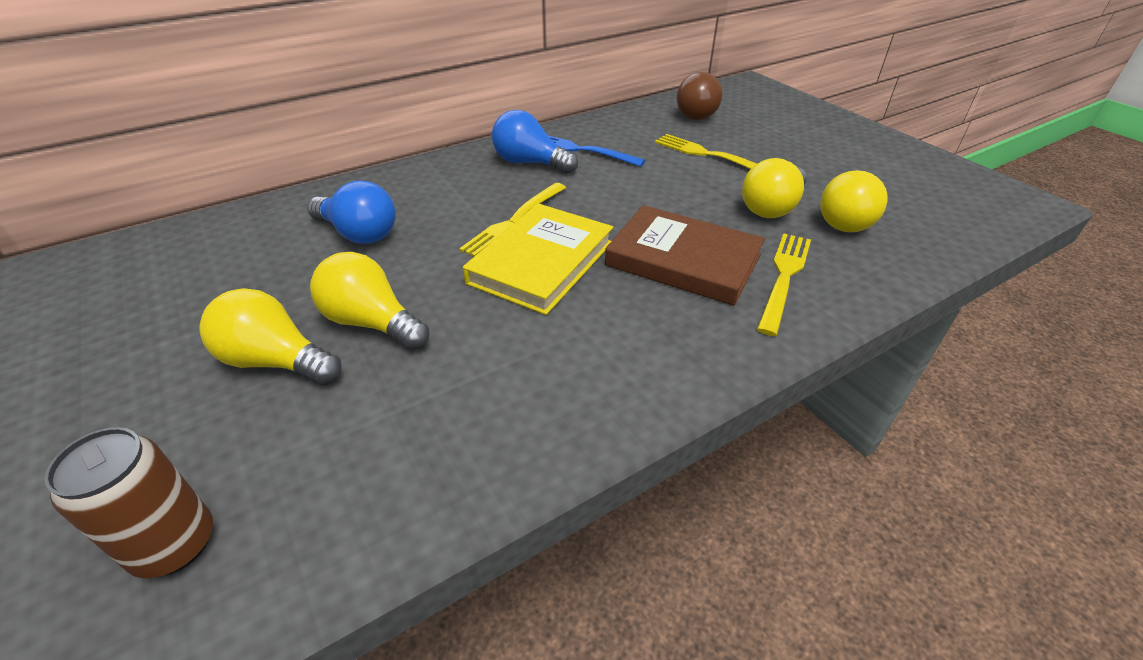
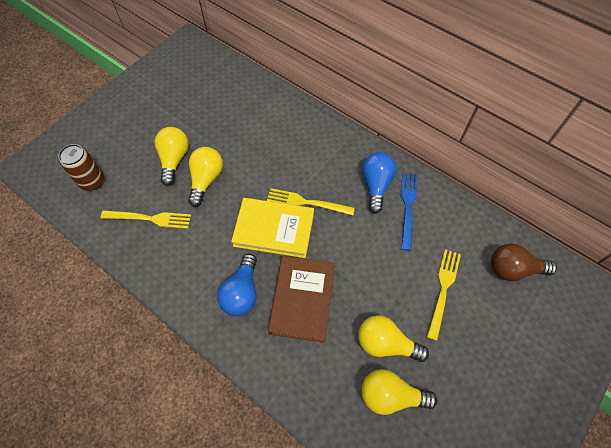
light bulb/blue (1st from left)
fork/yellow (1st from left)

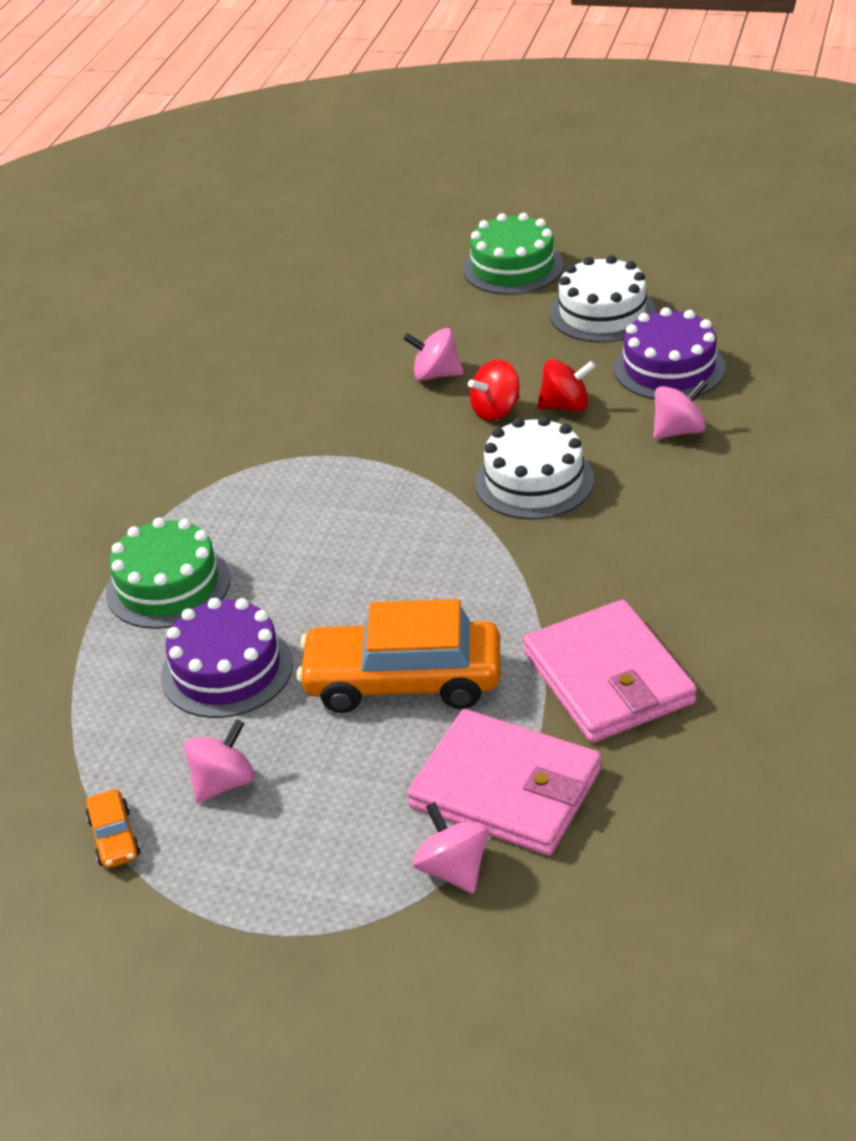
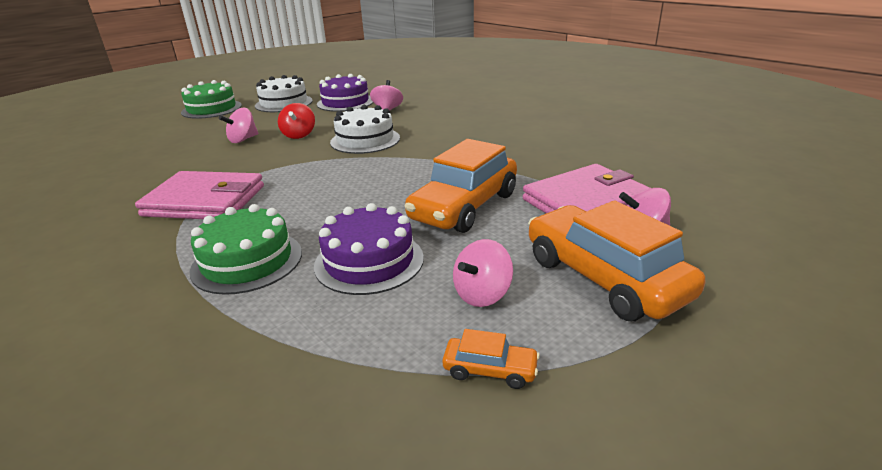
spinning top/red (2nd from left in the first image)
car/orange (3rd from left)
wallet/pink (1st from left)
spinning top/pink (3rd from left)

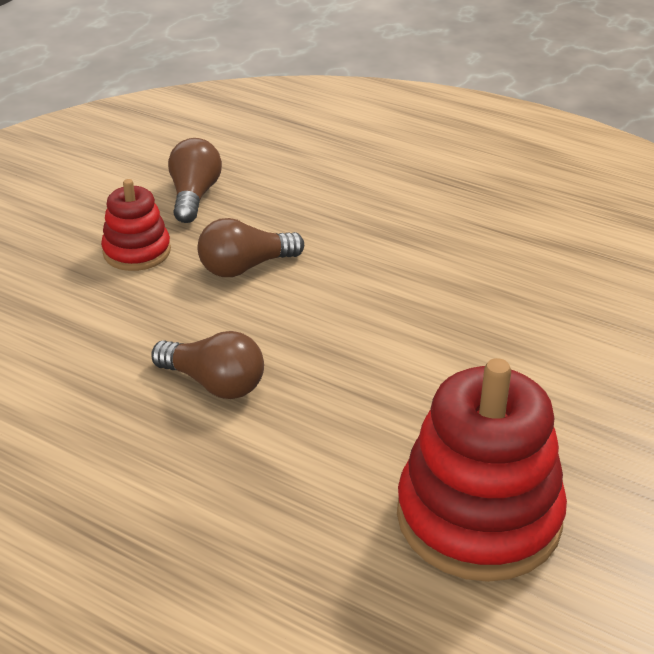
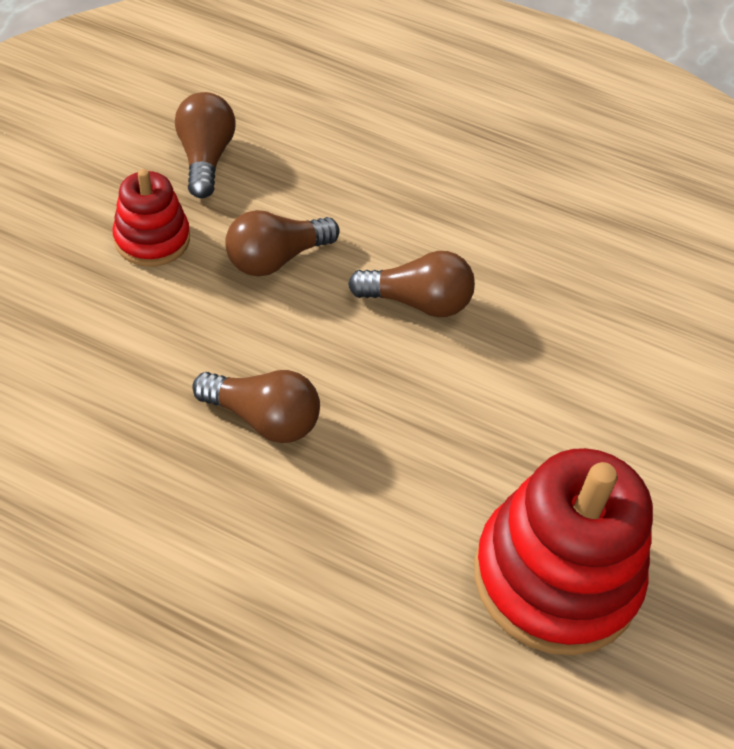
light bulb/brown (4th from left)

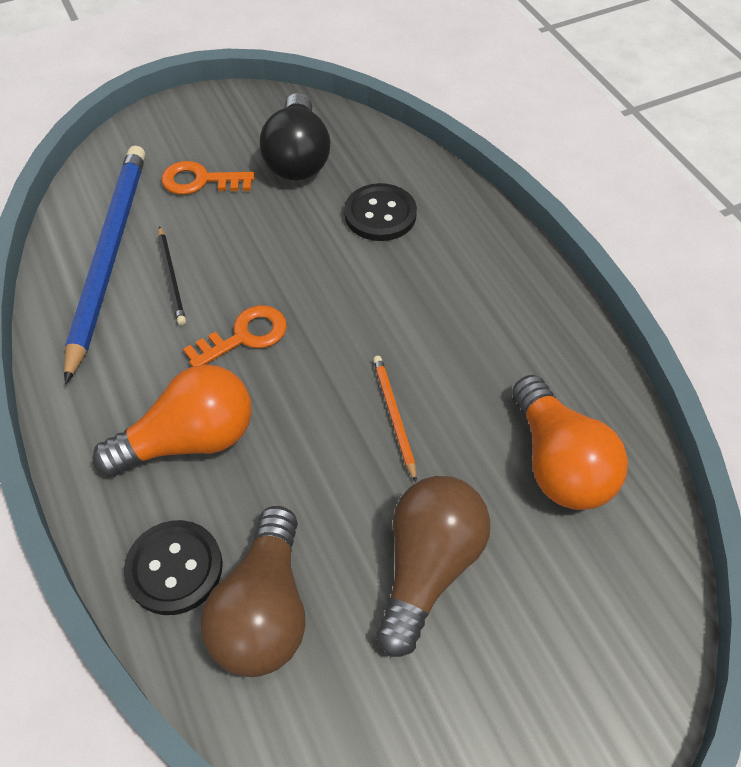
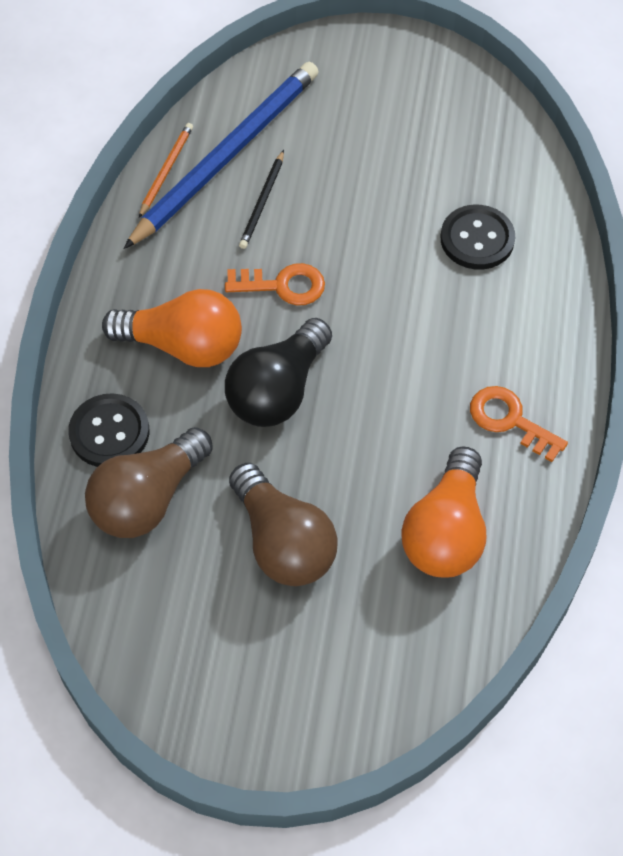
key/orange (2nd from left)
light bulb/black
pencil/orange
light bulb/brown (2nd from left)

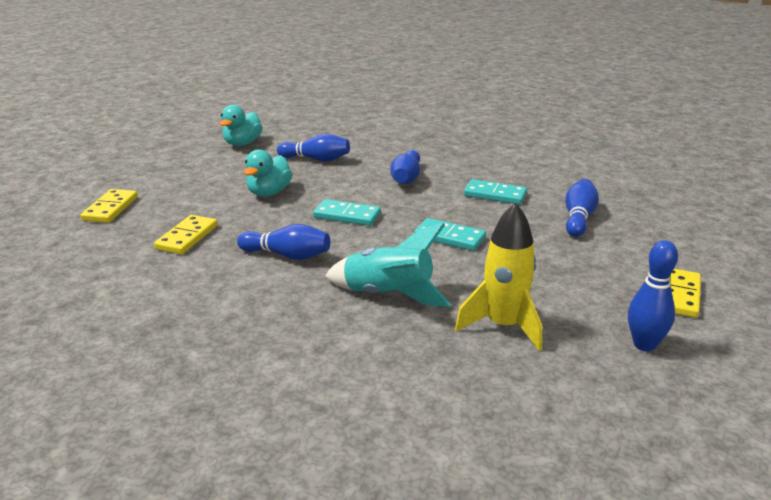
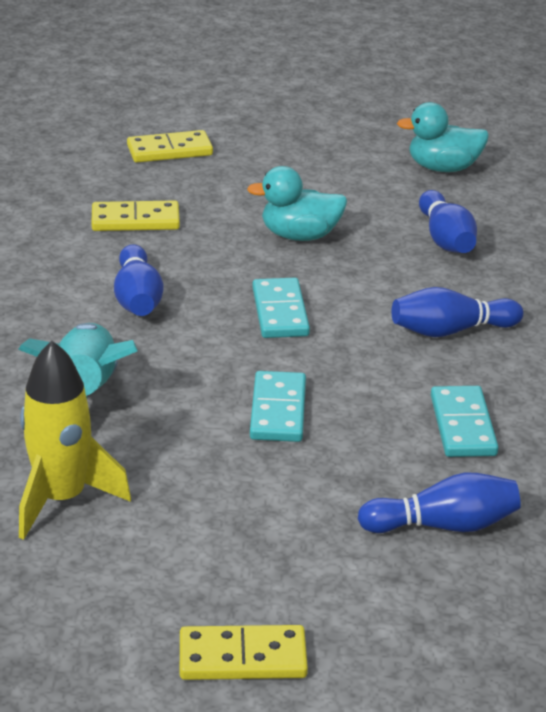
bowling pin/blue (5th from left in the first image)

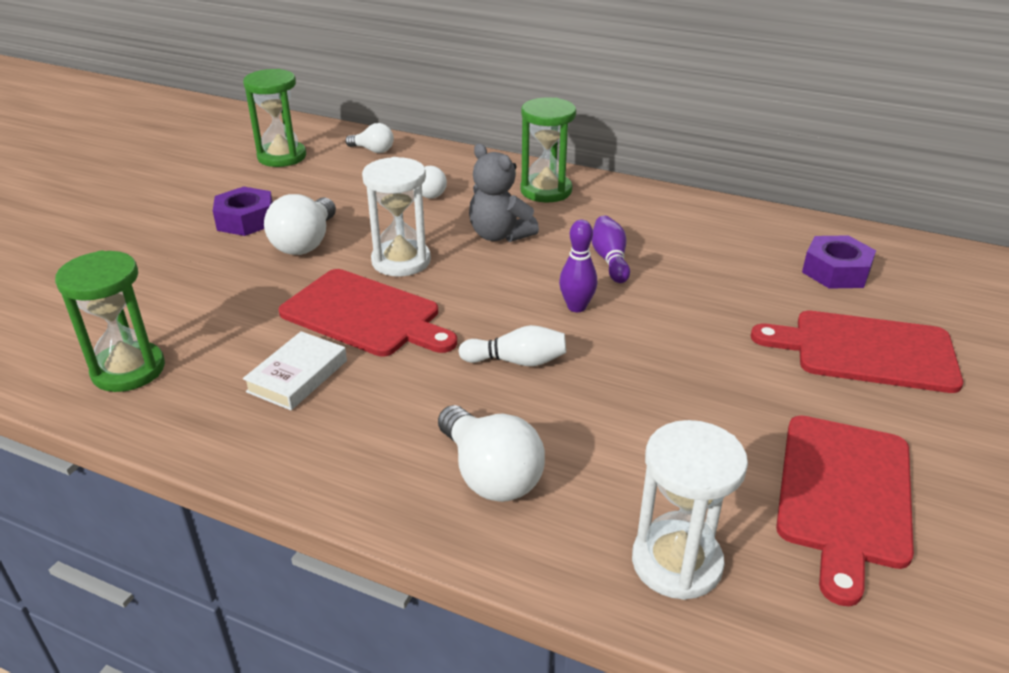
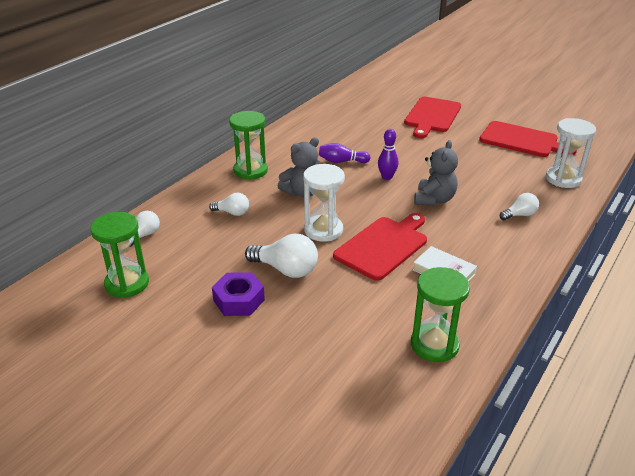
nut/purple (2nd from left in the first image)
teddy bear/grey (2nd from left)
light bulb/white (4th from left)

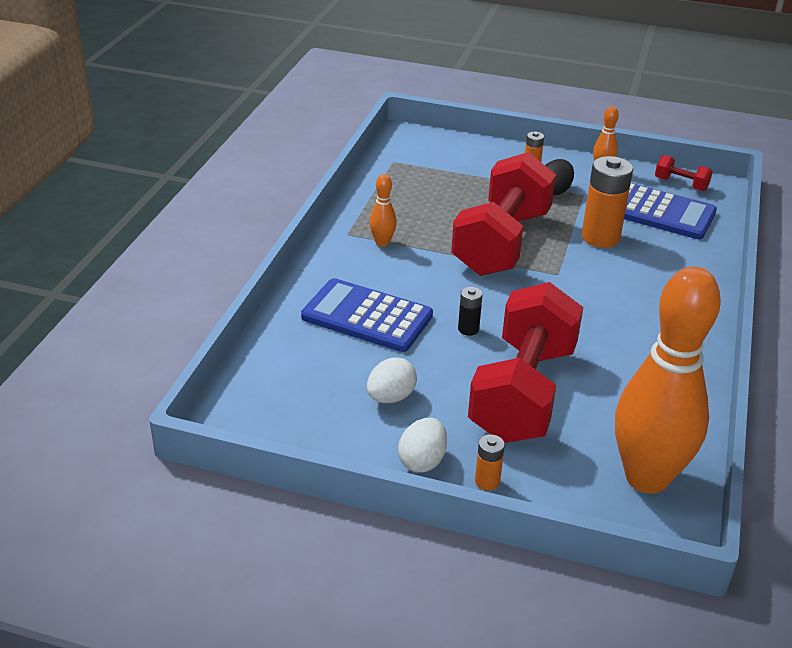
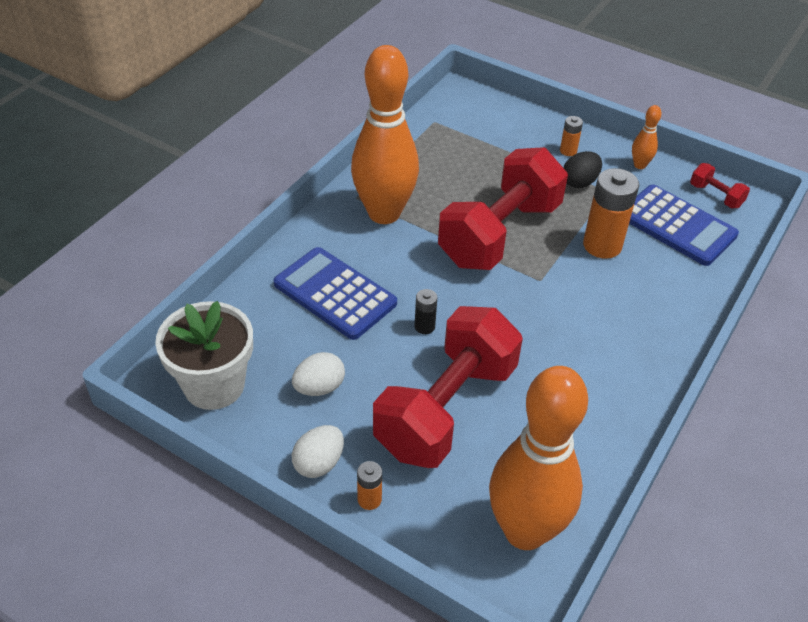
flower pot/white
bowling pin/orange (1st from left)

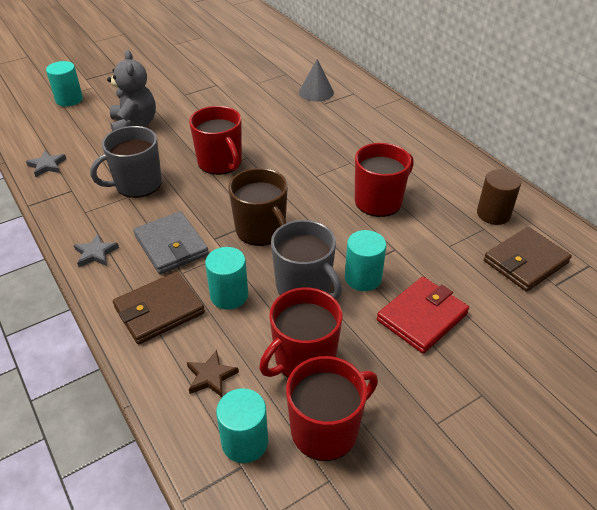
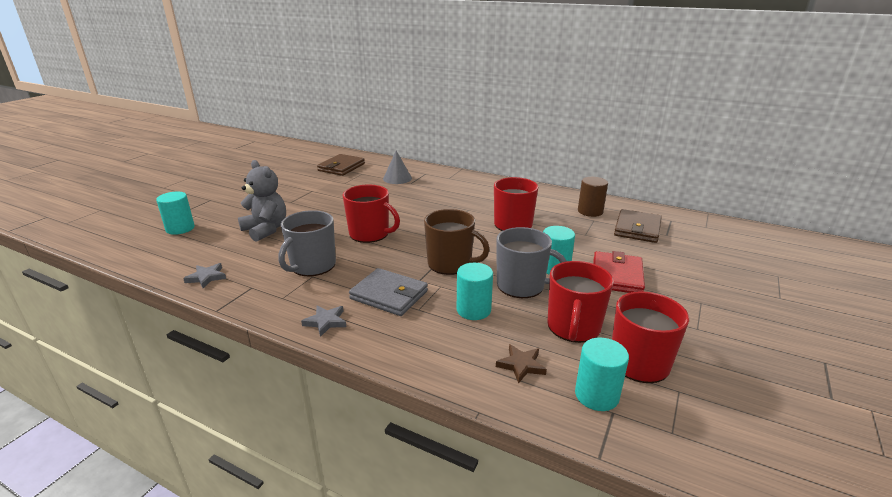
wallet/brown (1st from left)

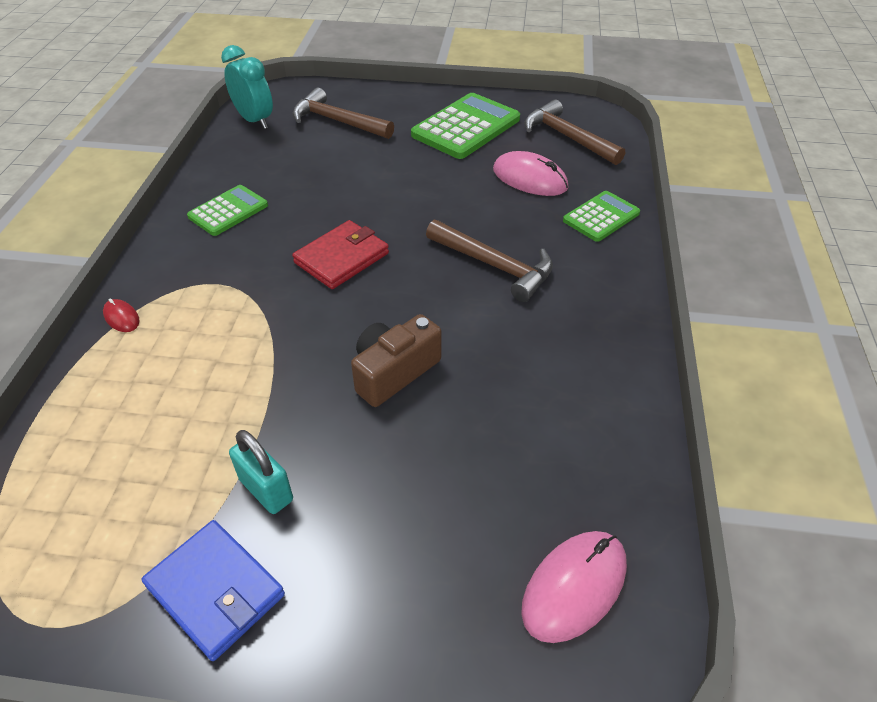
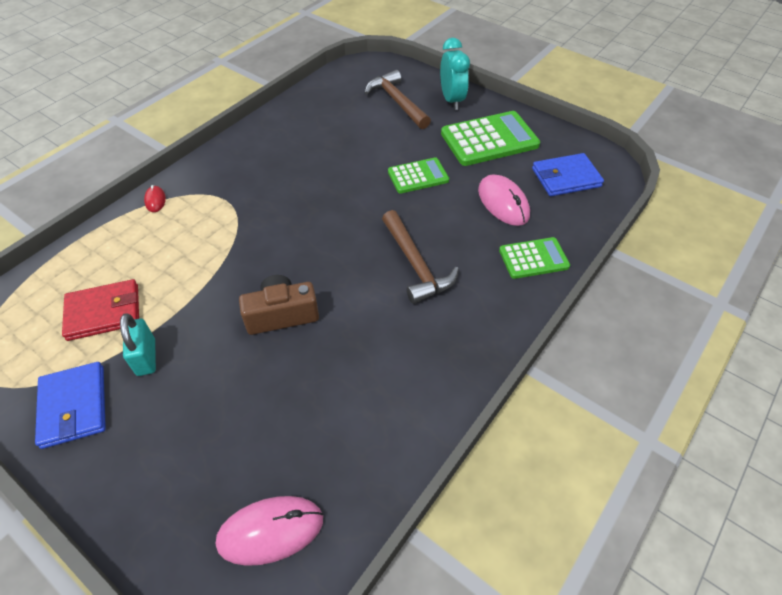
calculator/green (1st from left)
clock/turquoise
wallet/red
wallet/blue (2nd from left)

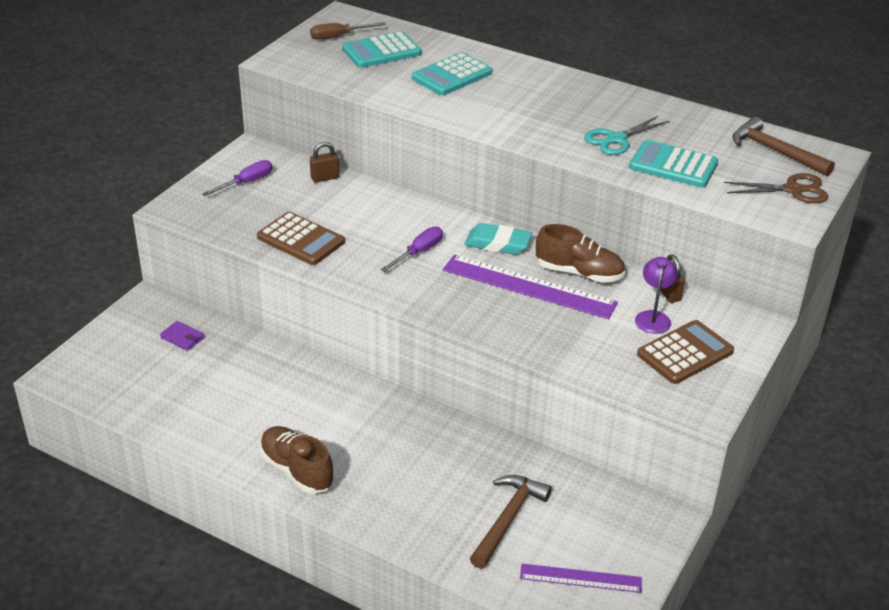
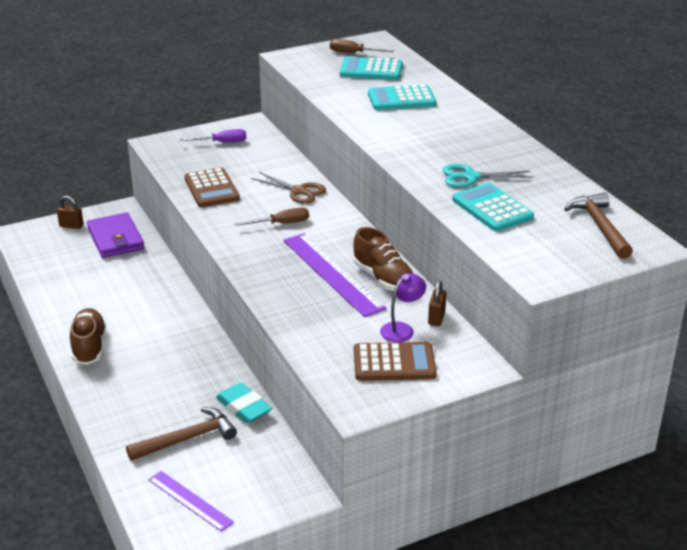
padlock/brown (1st from left)
eraser/turquoise
scissors/brown
screwdriver/brown (1st from left)
wallet/purple

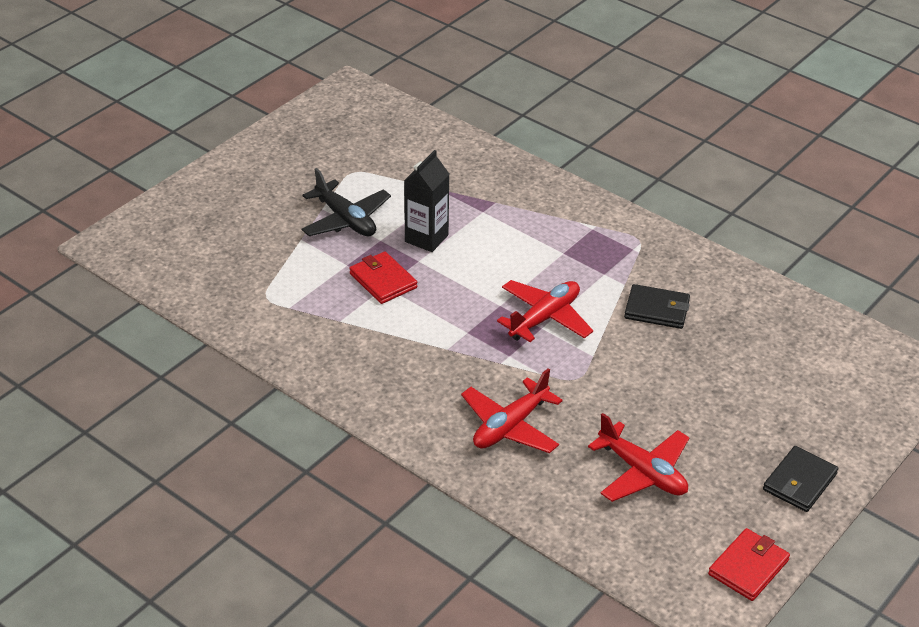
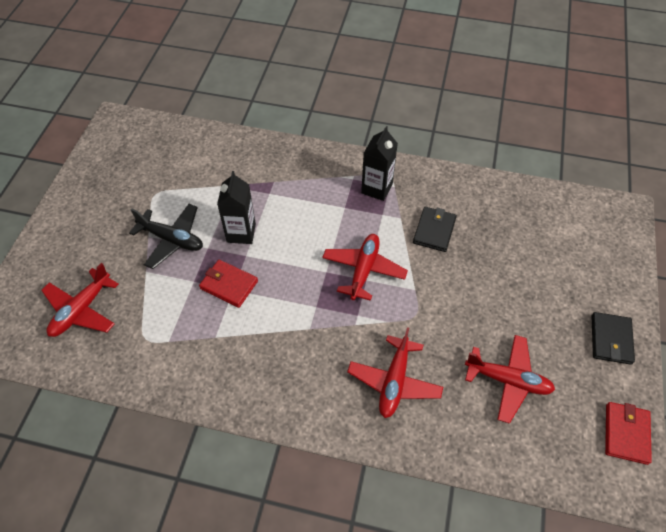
plane/red (1st from left)
carton/black (2nd from left)
wallet/black (1st from left)

